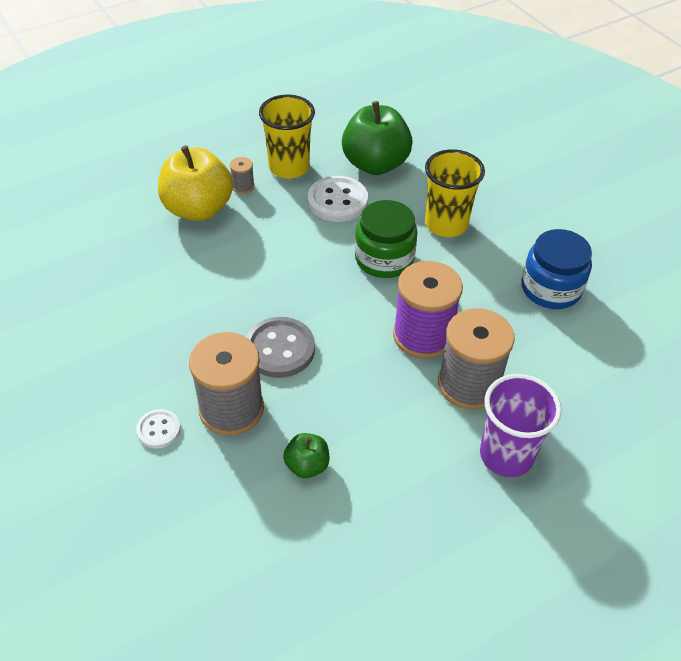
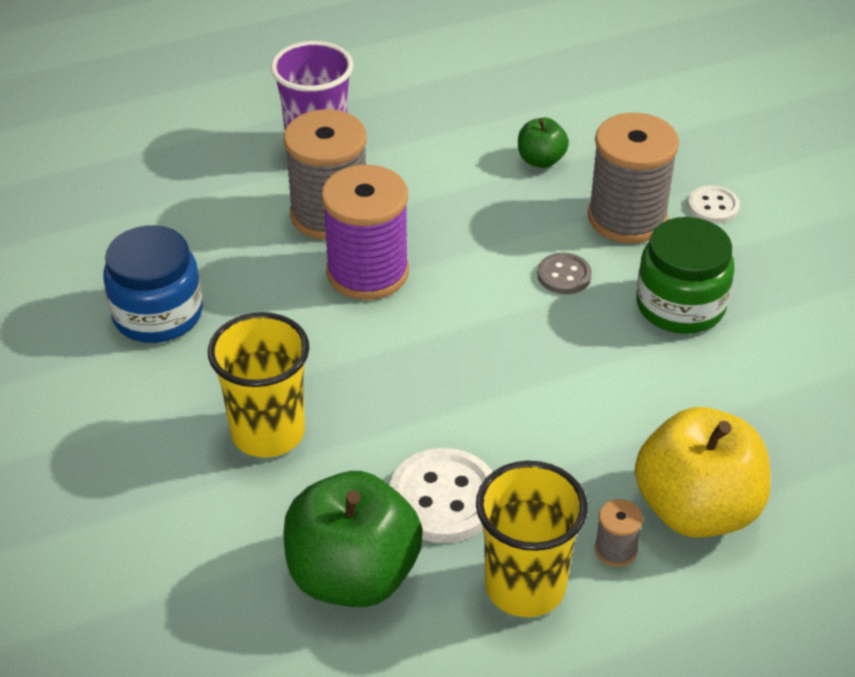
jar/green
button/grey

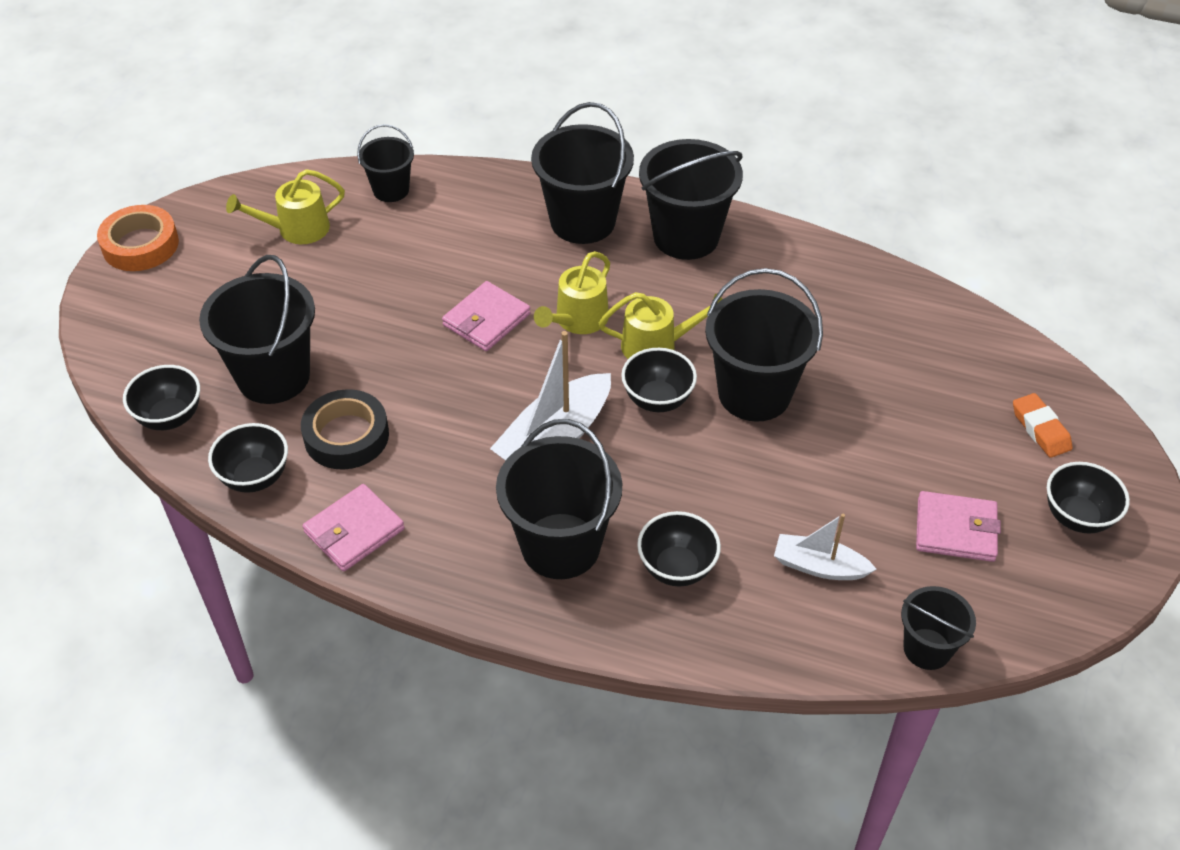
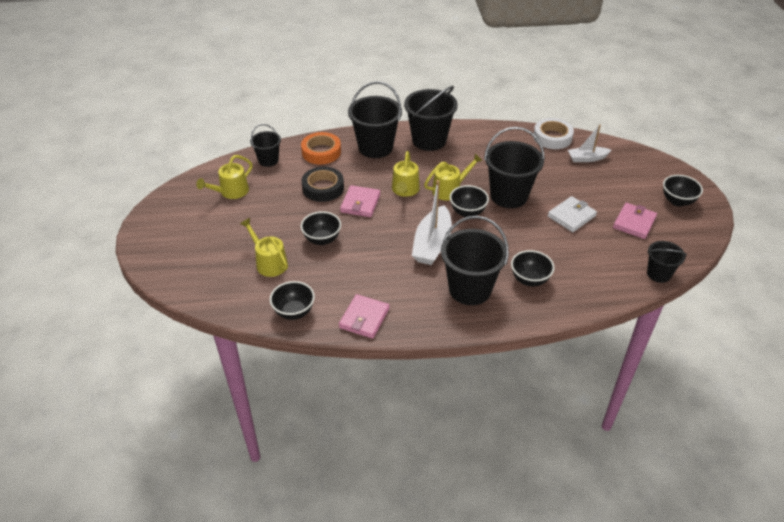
eraser/orange
tape/white
wallet/white
tape/orange
bowl/black (2nd from left)
tape/black
boat/white (2nd from left)
watering can/yellow (2nd from left)
wallet/pink (3rd from left)

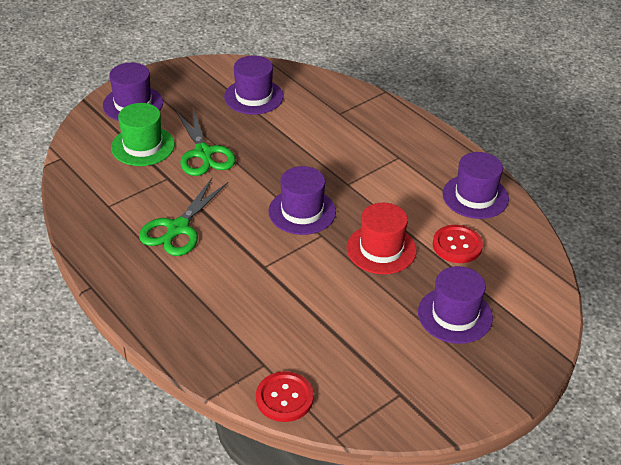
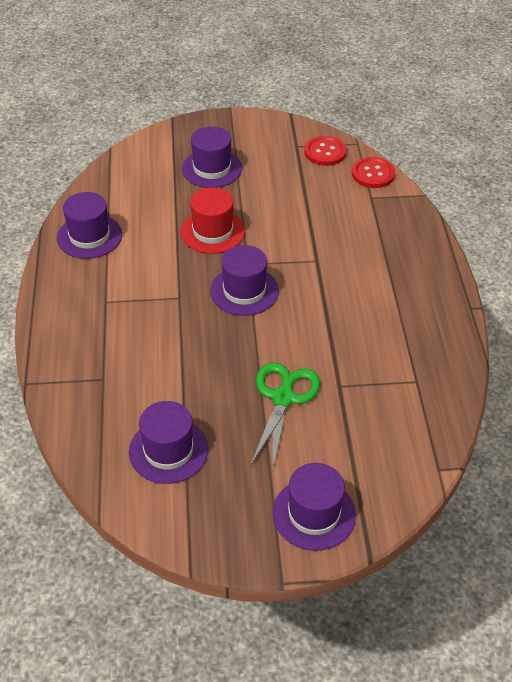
hat/green
scissors/green (1st from left in the first image)
button/red (1st from left)

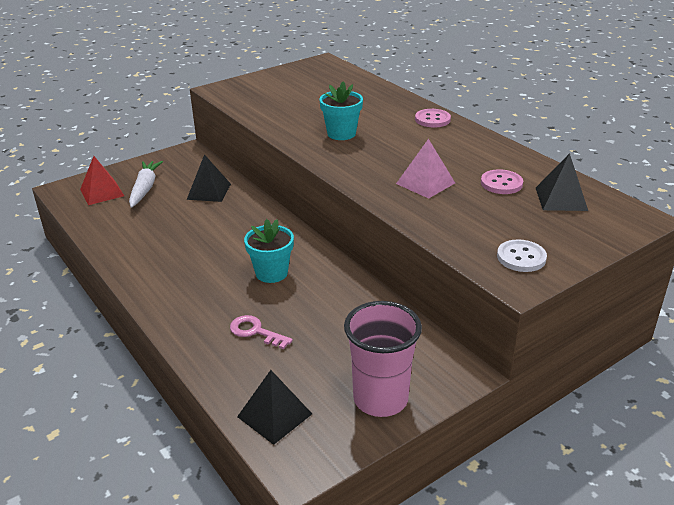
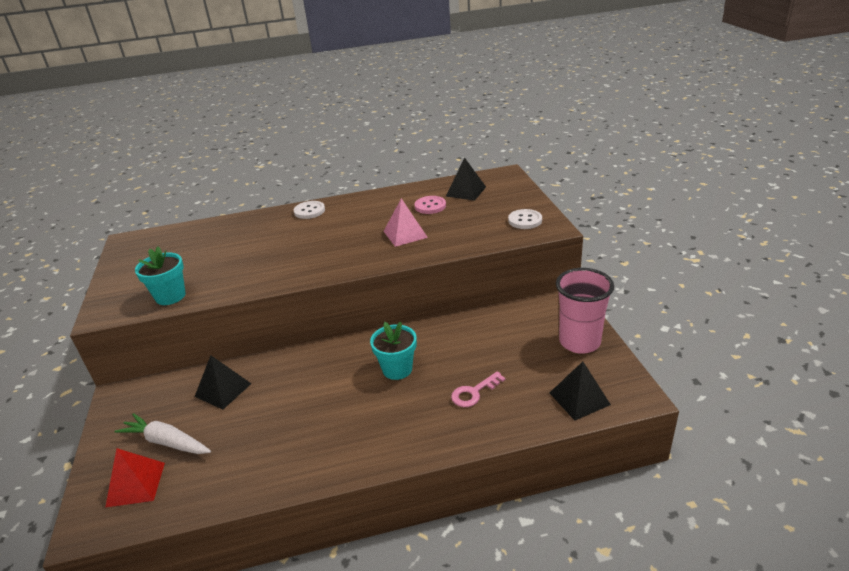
flower pot/turquoise (1st from left)
button/white (1st from left)

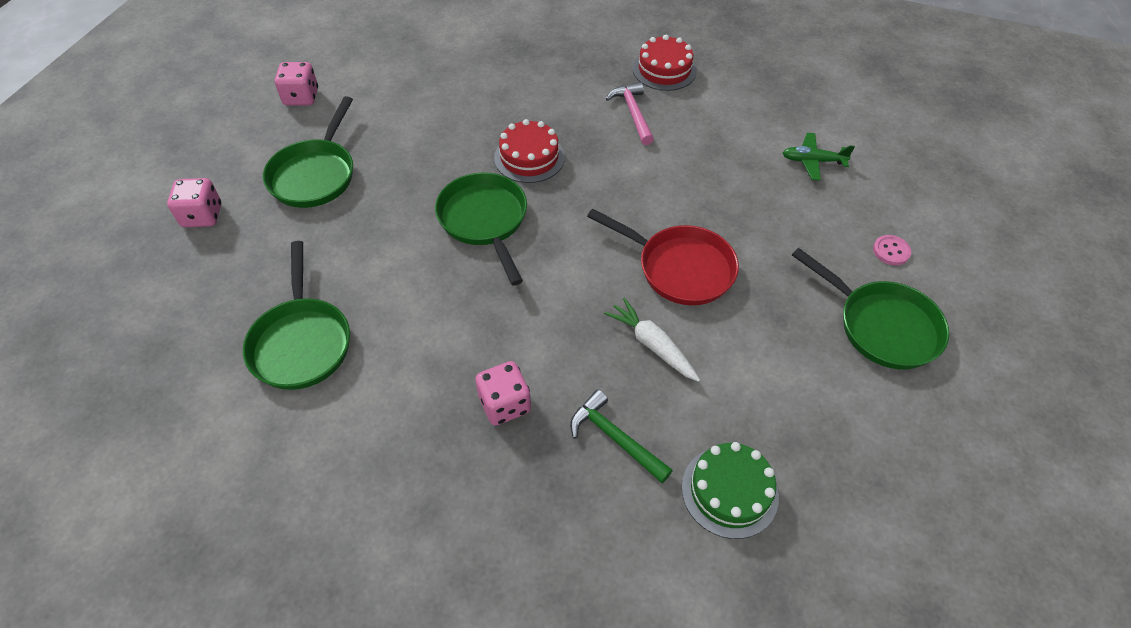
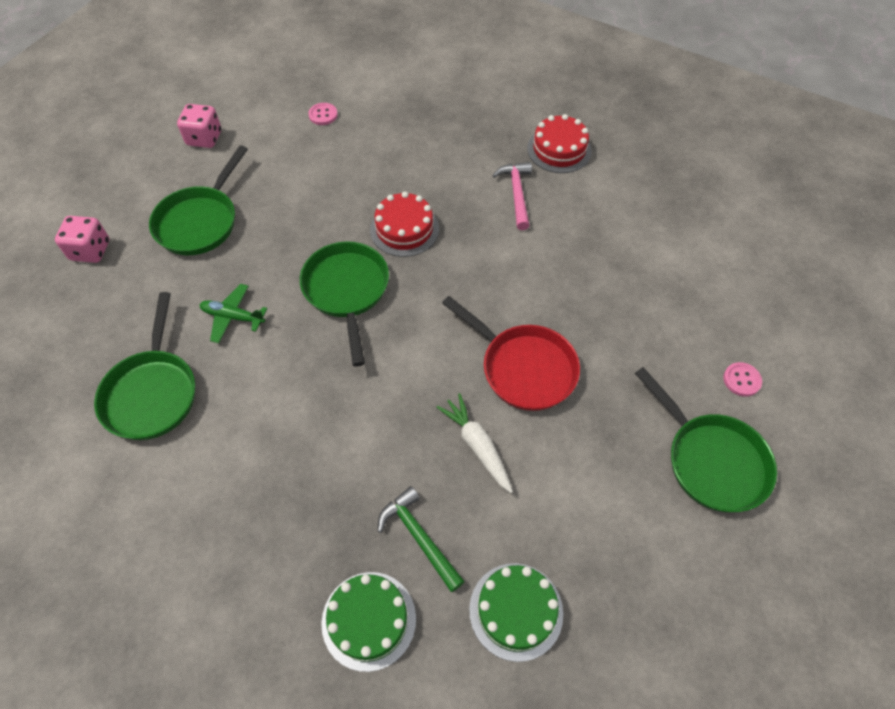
dice/pink (3rd from left in the first image)
button/pink (1st from left)
cake/green (1st from left)
plane/green

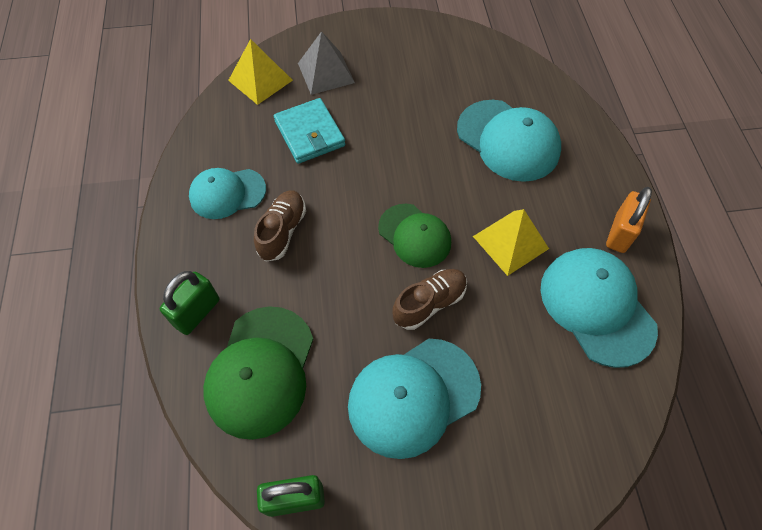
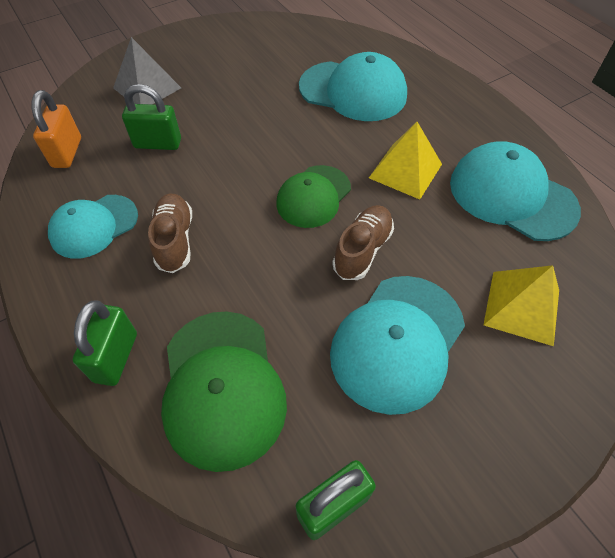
pyramid/yellow (2nd from left)
padlock/orange
padlock/green (2nd from left)
cap/green (2nd from left)

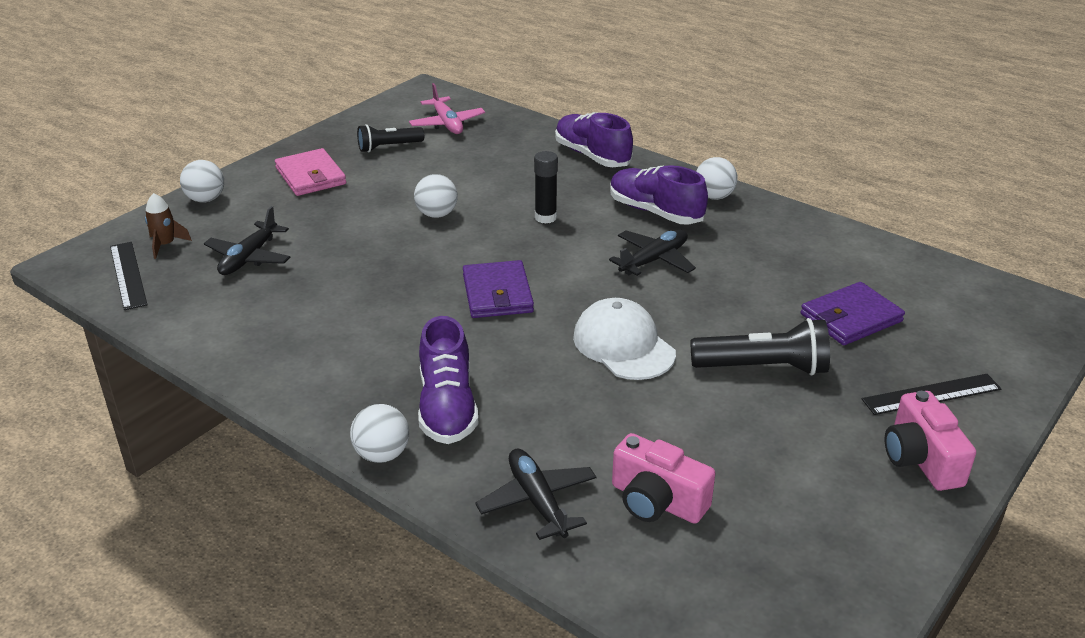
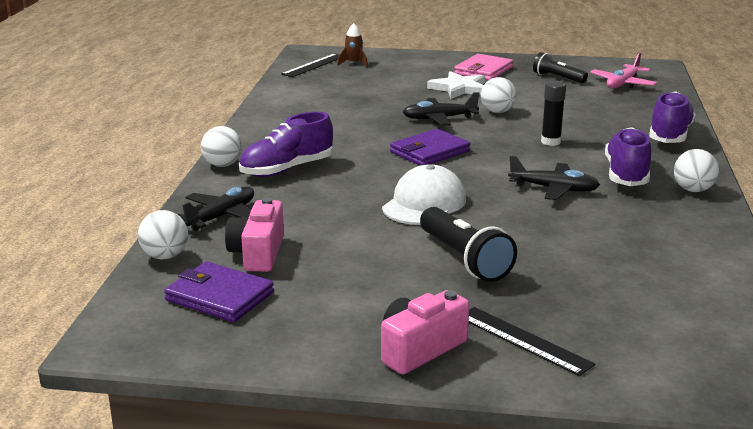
star/white
ball/white (1st from left)
plane/black (2nd from left)
wallet/purple (1st from left)

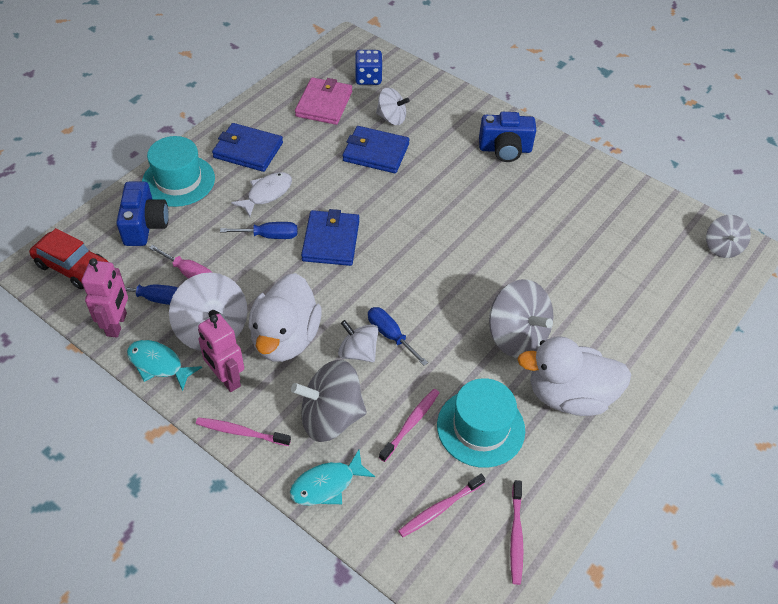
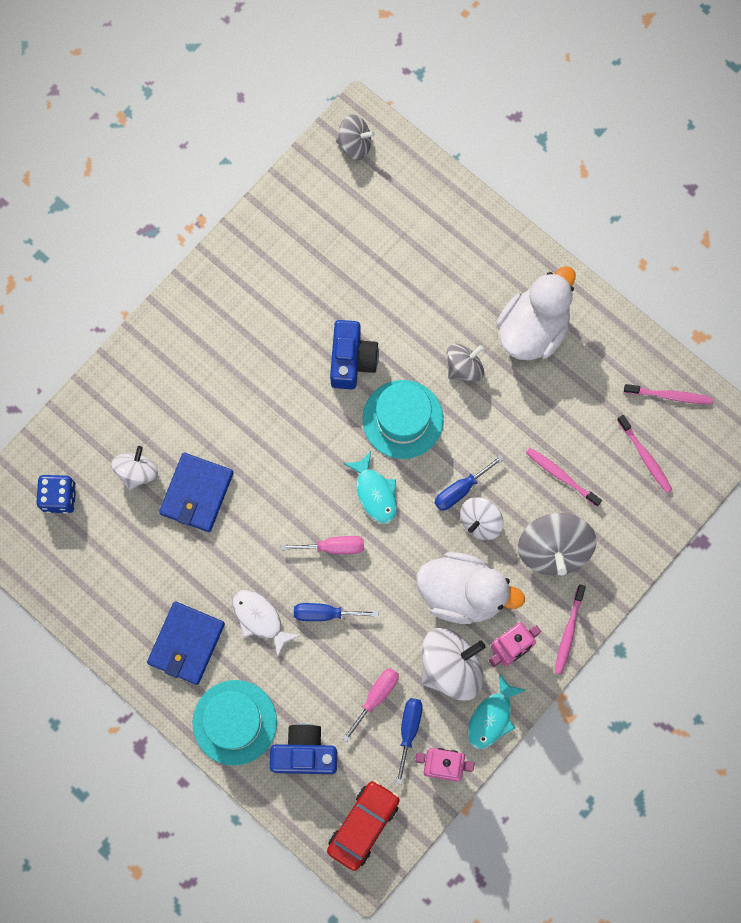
wallet/pink
fish/turquoise (1st from left)
hat/turquoise (2nd from left)
camera/blue (2nd from left)
screwdriver/pink (1st from left)
screwdriver/blue (1st from left)
duck/white (2nd from left)
spinning top/grey (2nd from left)

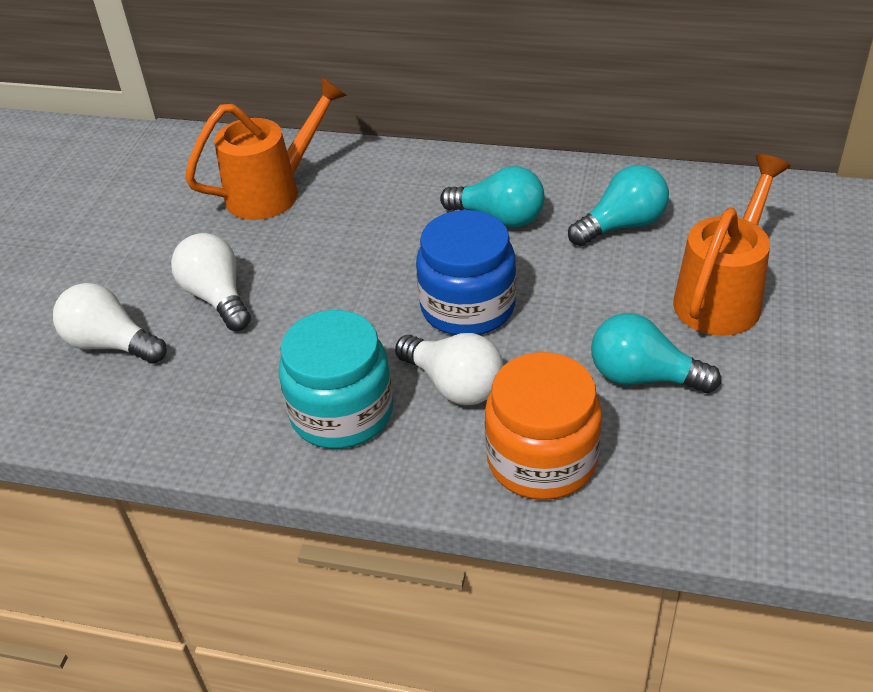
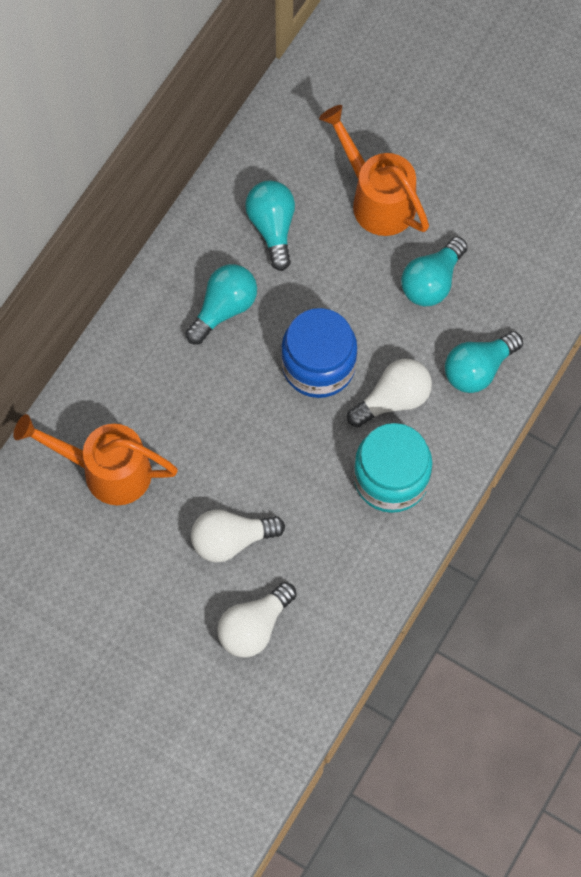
light bulb/turquoise (4th from left)
watering can/orange (1st from left)

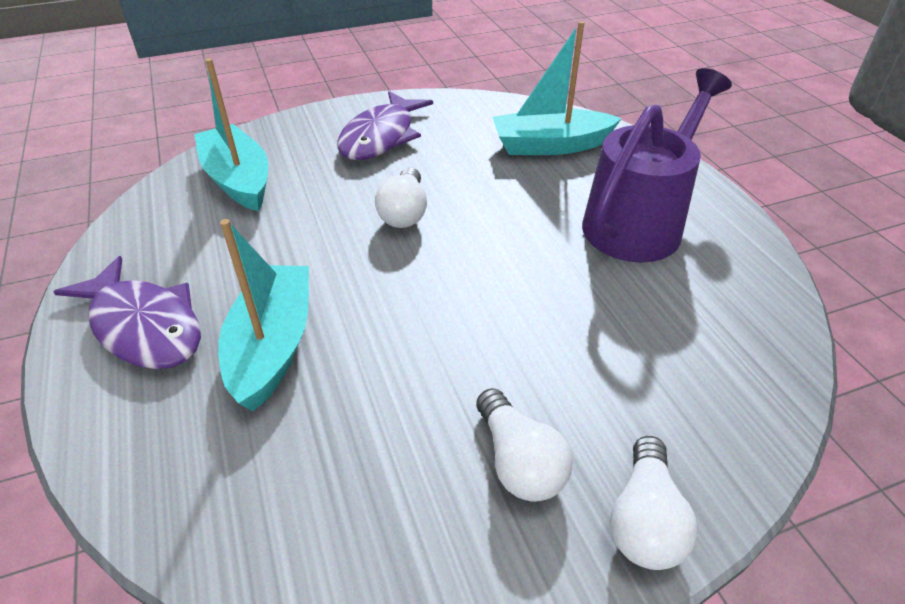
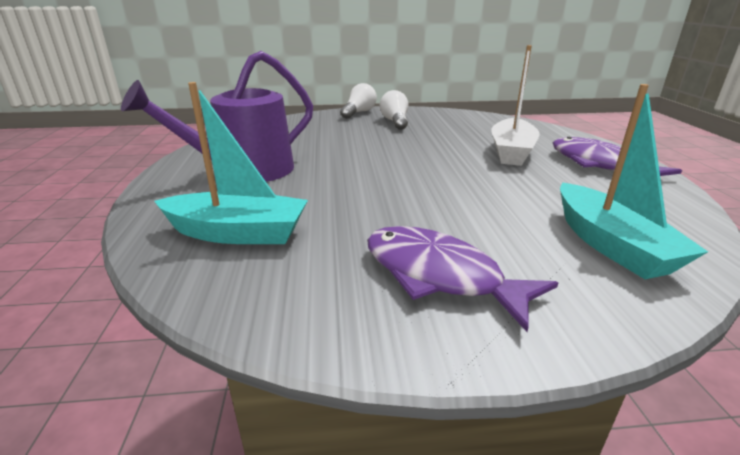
light bulb/white (1st from left in the first image)
boat/white
fish/purple (1st from left)

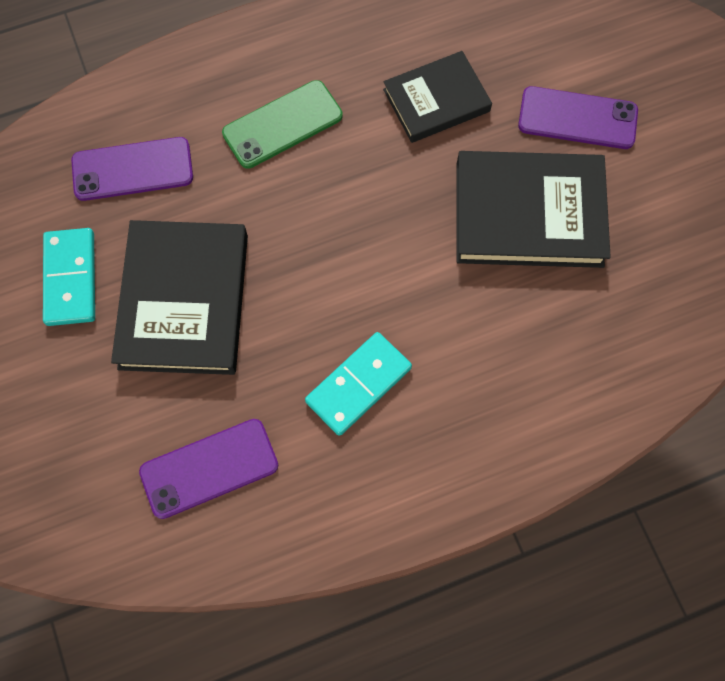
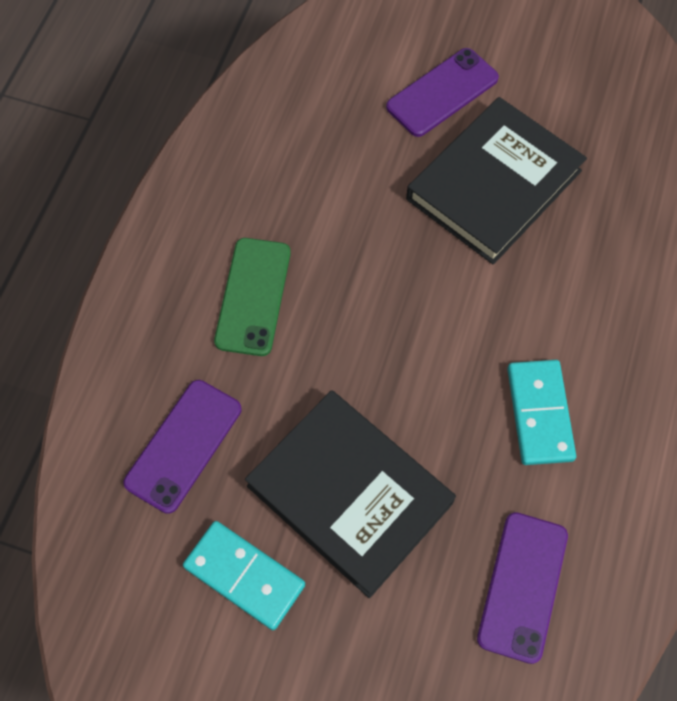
book/black (2nd from left in the first image)

